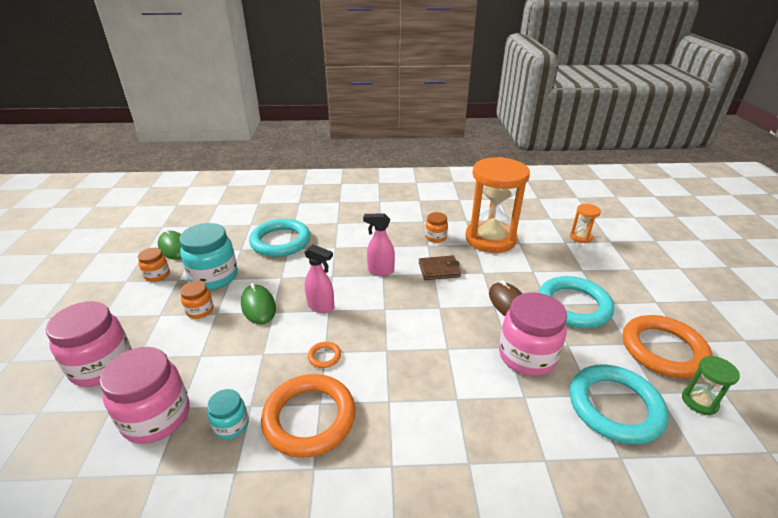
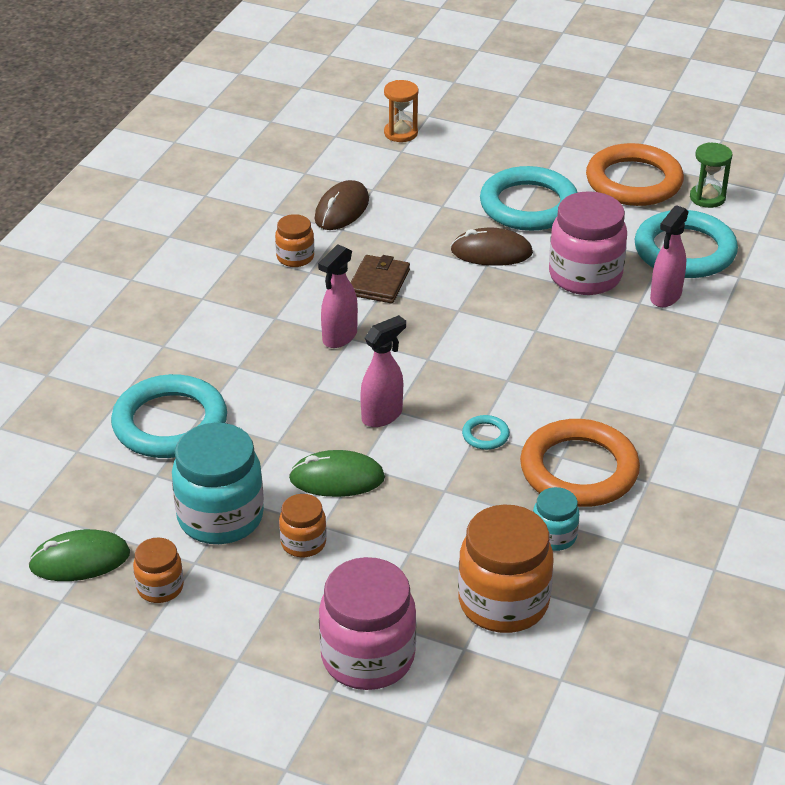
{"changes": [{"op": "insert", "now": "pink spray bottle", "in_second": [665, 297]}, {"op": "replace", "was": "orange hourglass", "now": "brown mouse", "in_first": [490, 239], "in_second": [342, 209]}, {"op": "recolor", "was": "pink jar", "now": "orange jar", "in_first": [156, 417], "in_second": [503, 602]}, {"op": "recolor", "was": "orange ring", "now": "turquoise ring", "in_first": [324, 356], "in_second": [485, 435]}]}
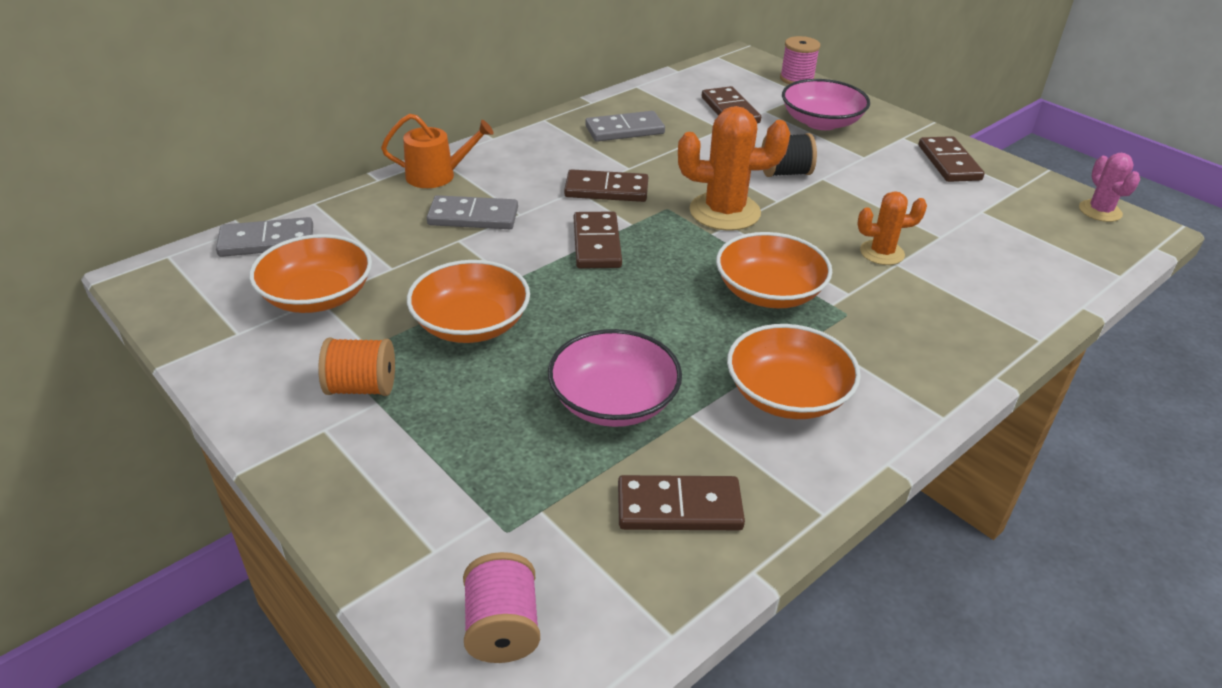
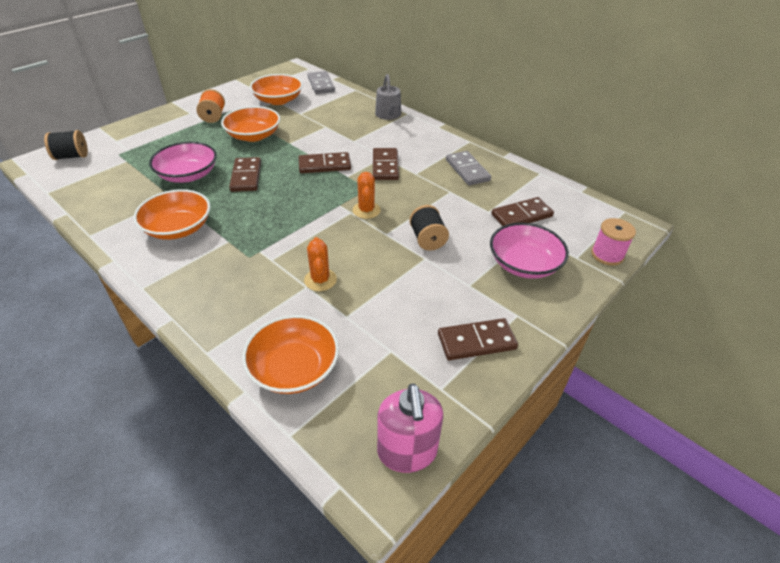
{"changes": [{"op": "delete", "was": "grey domino", "in_first": [473, 217]}, {"op": "move", "was": "brown domino", "in_first": [679, 508], "in_second": [246, 176]}, {"op": "move", "was": "orange bowl", "in_first": [769, 292], "in_second": [294, 368]}, {"op": "replace", "was": "pink cactus", "now": "pink soap dispenser", "in_first": [1100, 211], "in_second": [407, 452]}, {"op": "recolor", "was": "orange watering can", "now": "grey watering can", "in_first": [437, 175], "in_second": [389, 115]}, {"op": "recolor", "was": "pink spool", "now": "black spool", "in_first": [502, 628], "in_second": [72, 156]}, {"op": "resize", "was": "orange cactus", "in_first": [724, 212], "in_second": [366, 210], "ratio": 0.58}]}
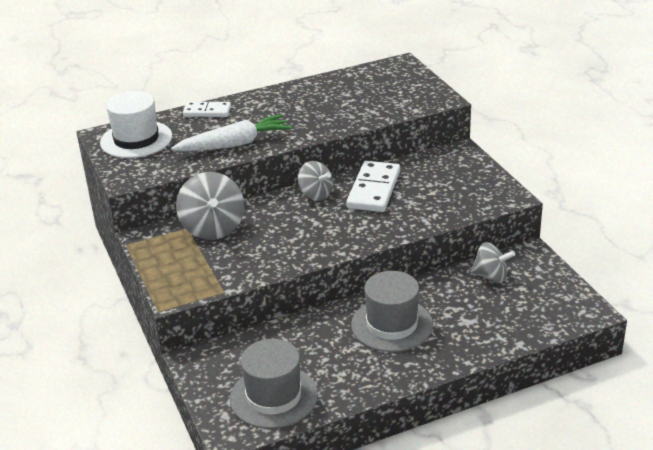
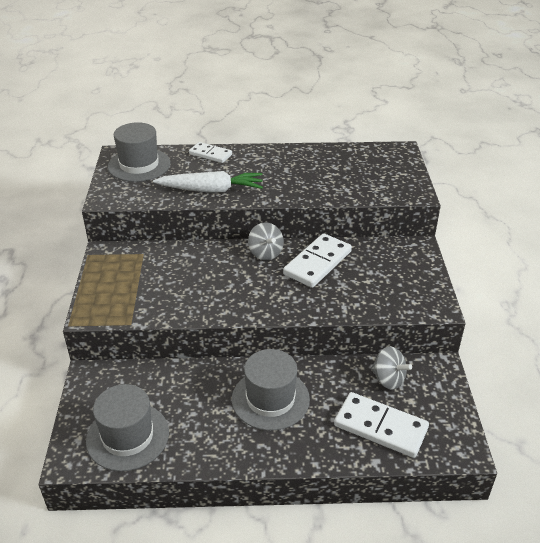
{"changes": [{"op": "delete", "was": "grey spinning top", "in_first": [213, 228]}, {"op": "insert", "now": "white domino", "in_second": [380, 427]}, {"op": "recolor", "was": "white hat", "now": "grey hat", "in_first": [136, 139], "in_second": [139, 165]}]}
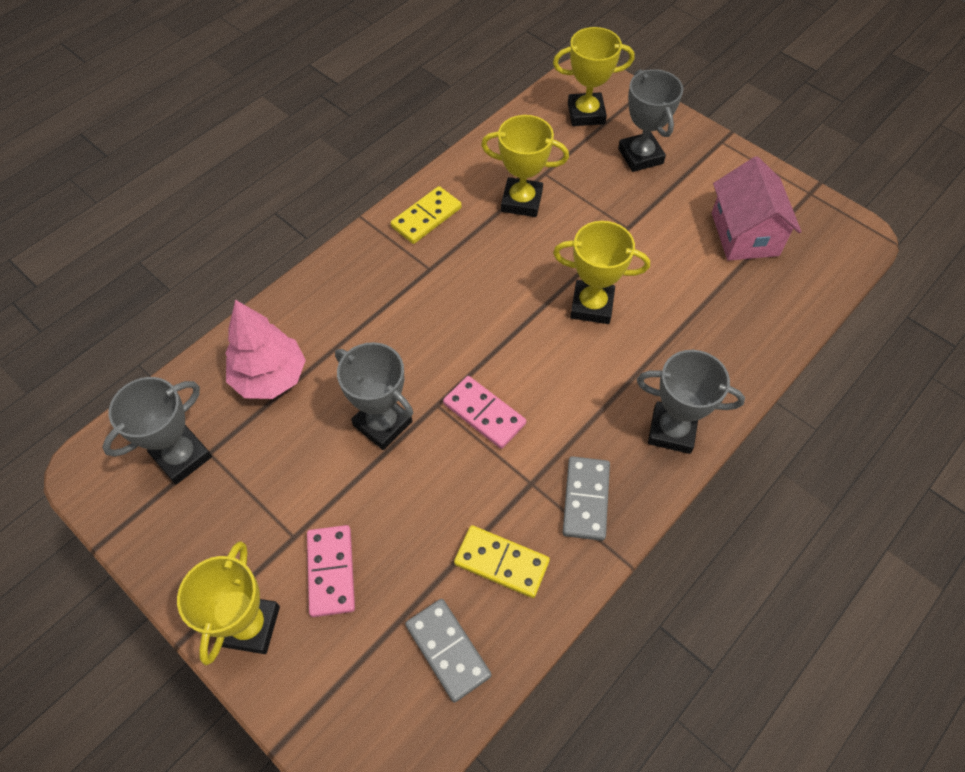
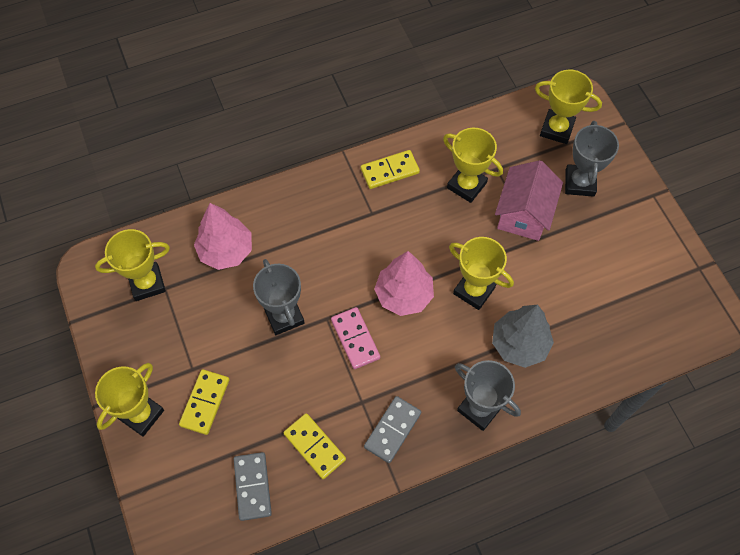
{"changes": [{"op": "insert", "now": "pink tree", "in_second": [404, 295]}, {"op": "insert", "now": "grey tree", "in_second": [519, 344]}, {"op": "move", "was": "pink house", "in_first": [745, 234], "in_second": [524, 214]}, {"op": "recolor", "was": "grey trophy", "now": "yellow trophy", "in_first": [182, 456], "in_second": [147, 283]}, {"op": "recolor", "was": "pink domino", "now": "yellow domino", "in_first": [331, 571], "in_second": [205, 402]}]}
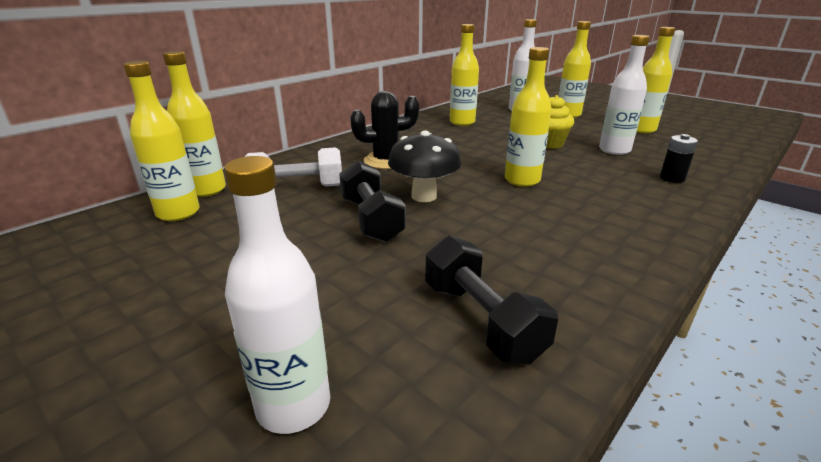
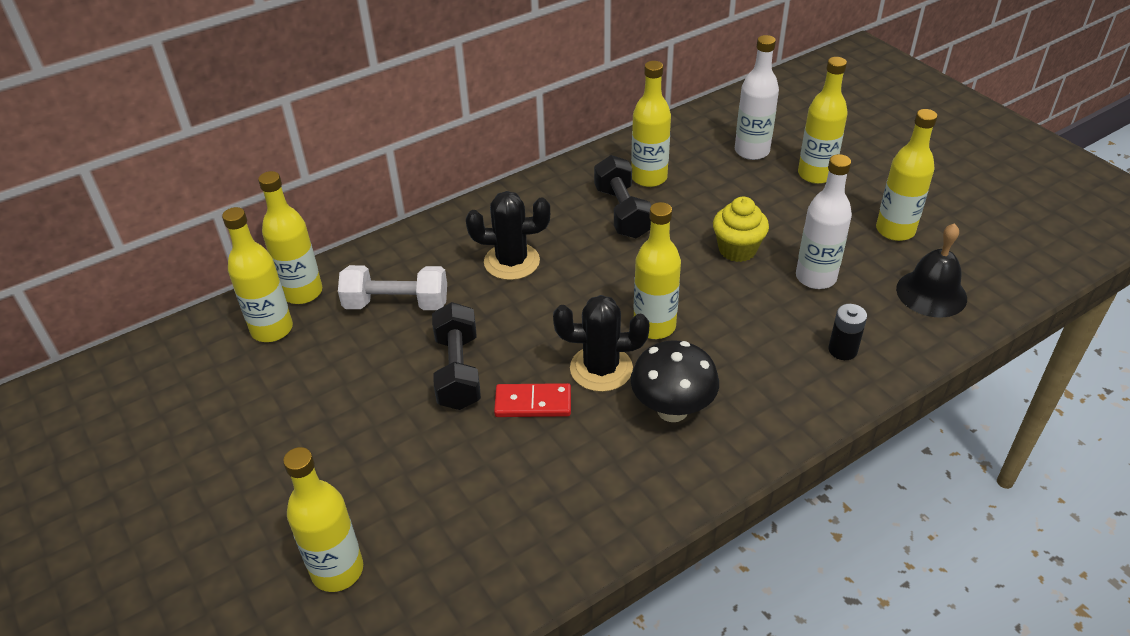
{"changes": [{"op": "insert", "now": "red domino", "in_second": [533, 403]}, {"op": "insert", "now": "black cactus", "in_second": [601, 369]}, {"op": "insert", "now": "black bell", "in_second": [931, 293]}, {"op": "move", "was": "black mushroom", "in_first": [424, 196], "in_second": [672, 410]}, {"op": "move", "was": "black dumbbell", "in_first": [481, 320], "in_second": [622, 212]}, {"op": "recolor", "was": "white bottle", "now": "yellow bottle", "in_first": [293, 405], "in_second": [337, 570]}]}
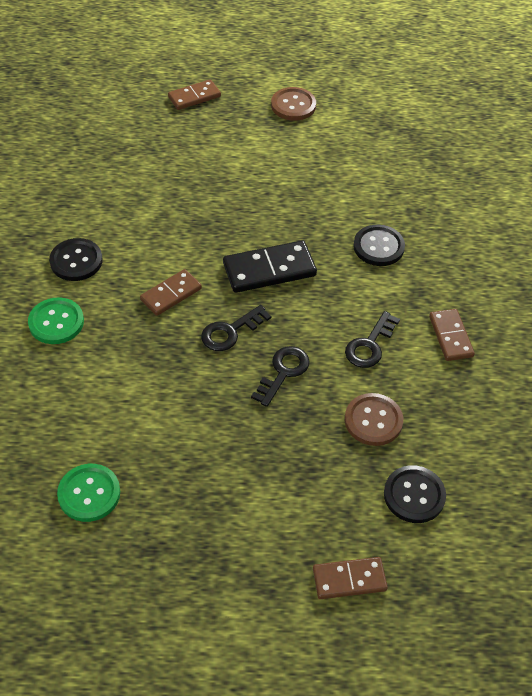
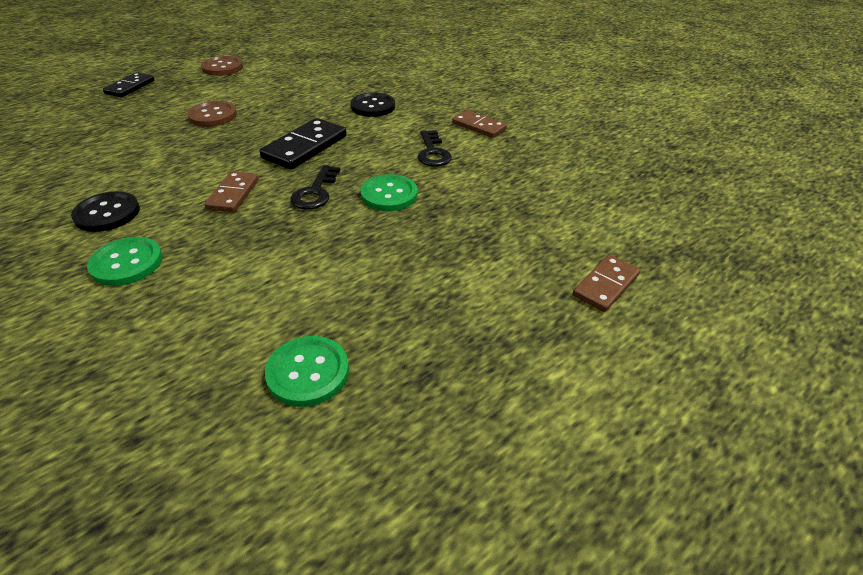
{"changes": [{"op": "delete", "was": "black button", "in_first": [414, 495]}, {"op": "move", "was": "brown button", "in_first": [373, 420], "in_second": [213, 116]}, {"op": "replace", "was": "black key", "now": "green button", "in_first": [283, 372], "in_second": [389, 195]}, {"op": "recolor", "was": "brown domino", "now": "black domino", "in_first": [194, 97], "in_second": [130, 87]}]}
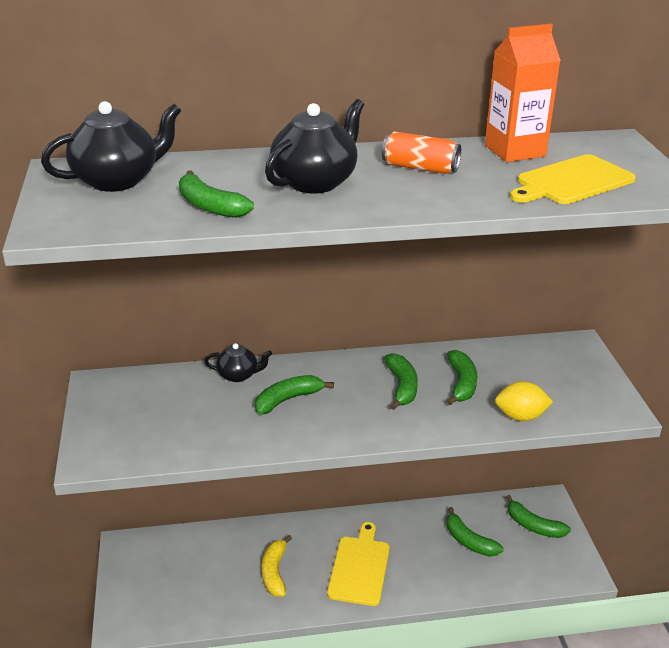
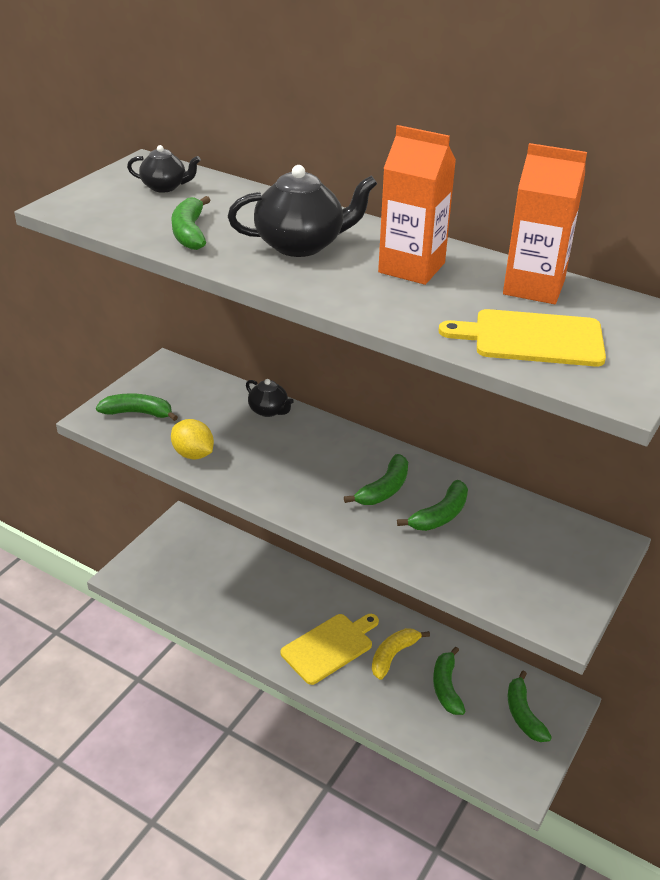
{"changes": [{"op": "move", "was": "green banana", "in_first": [288, 399], "in_second": [138, 413]}, {"op": "move", "was": "yellow banana", "in_first": [274, 572], "in_second": [393, 655]}, {"op": "move", "was": "yellow lemon", "in_first": [520, 416], "in_second": [193, 454]}, {"op": "replace", "was": "orange can", "now": "orange carton", "in_first": [420, 168], "in_second": [411, 268]}, {"op": "resize", "was": "black teapot", "in_first": [117, 180], "in_second": [165, 187], "ratio": 0.57}]}
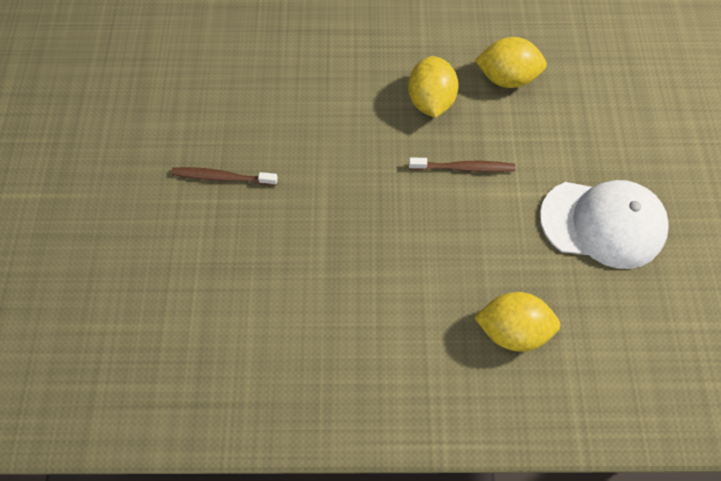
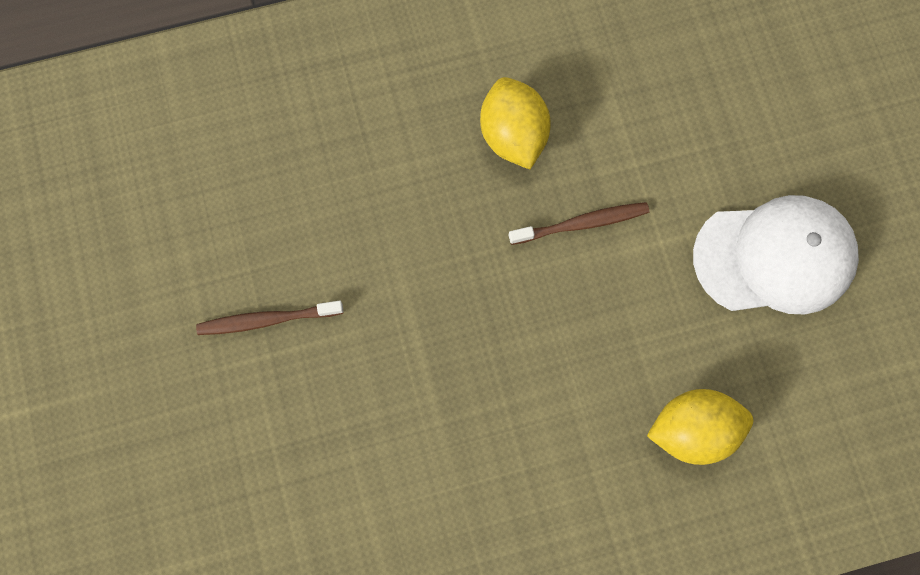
{"changes": [{"op": "delete", "was": "yellow lemon", "in_first": [506, 78]}]}
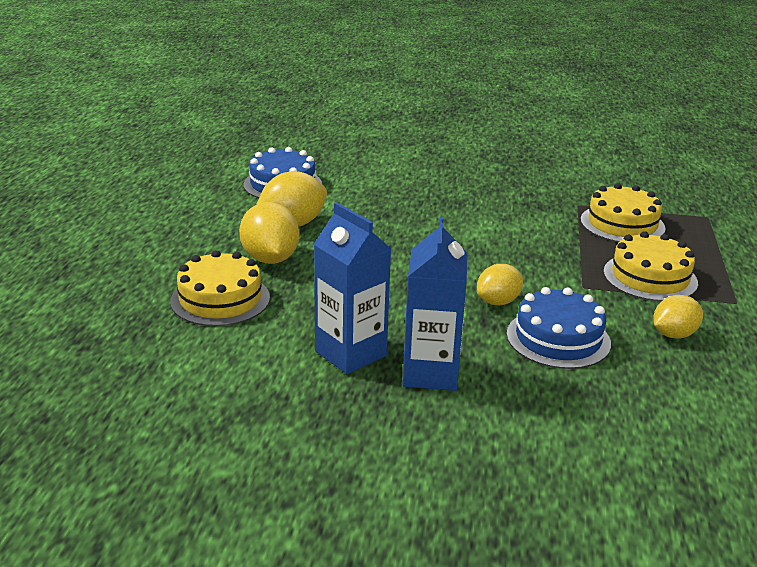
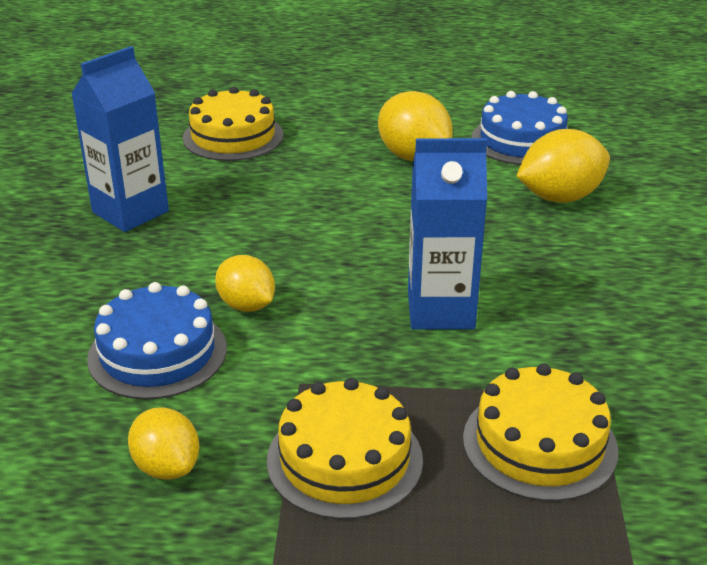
{"changes": [{"op": "move", "was": "yellow lemon", "in_first": [270, 259], "in_second": [559, 197]}, {"op": "move", "was": "blue carton", "in_first": [430, 373], "in_second": [440, 310]}]}
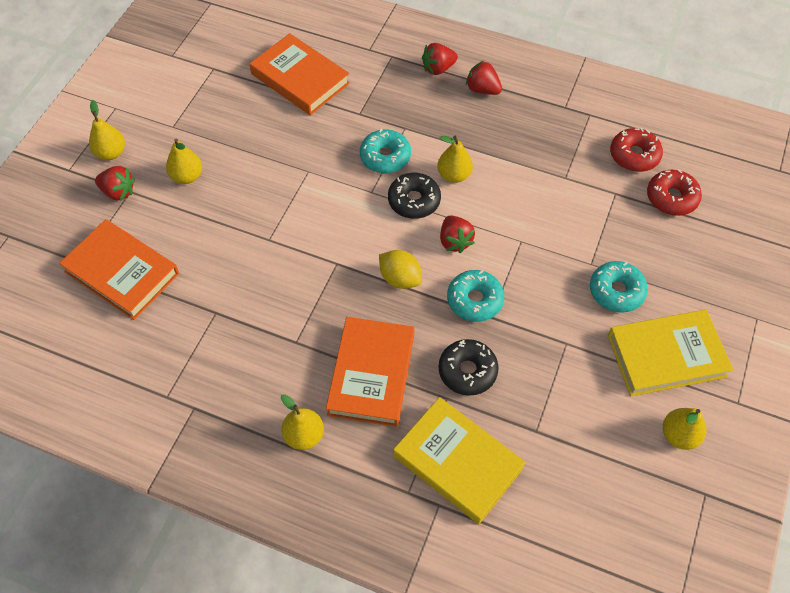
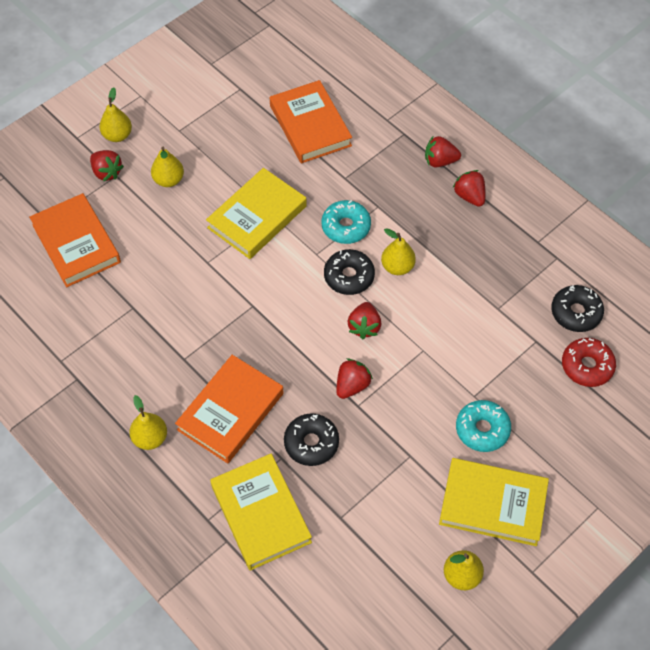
{"changes": [{"op": "delete", "was": "yellow lemon", "in_first": [400, 278]}, {"op": "insert", "now": "yellow book", "in_second": [257, 217]}, {"op": "replace", "was": "turquoise donut", "now": "red strawberry", "in_first": [474, 300], "in_second": [352, 385]}, {"op": "recolor", "was": "red donut", "now": "black donut", "in_first": [634, 155], "in_second": [576, 313]}]}
